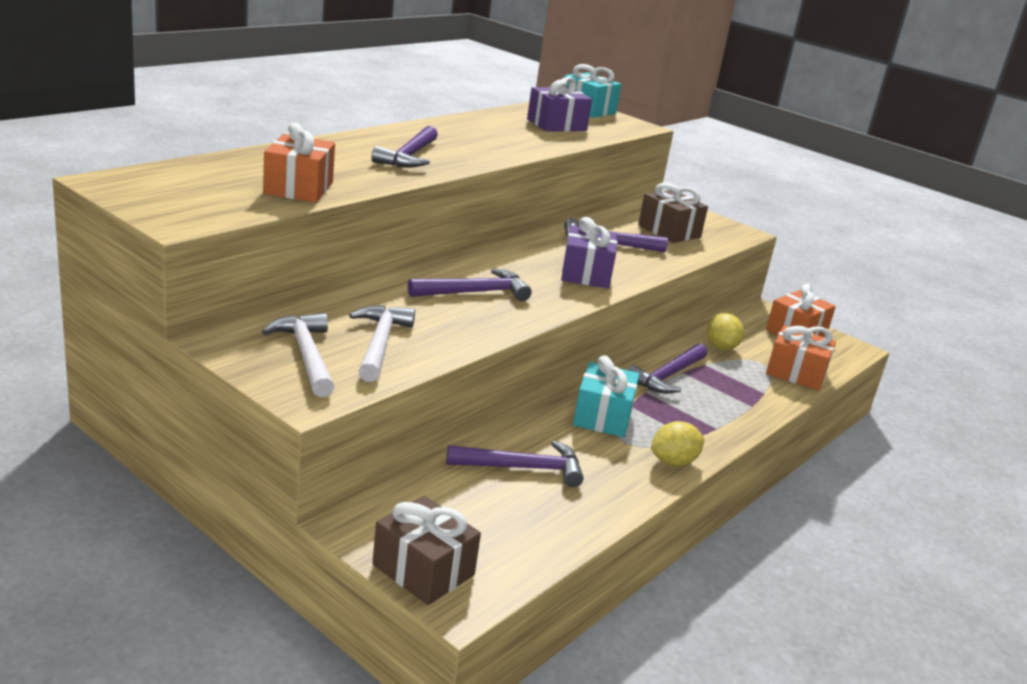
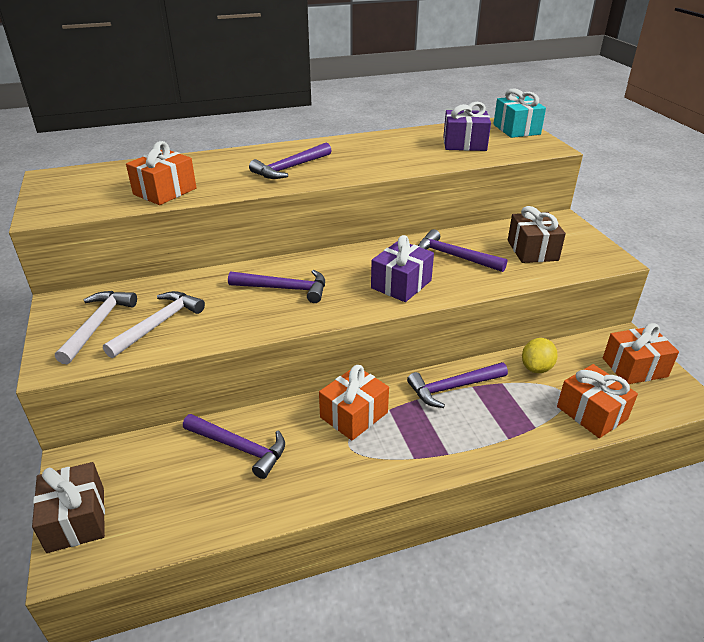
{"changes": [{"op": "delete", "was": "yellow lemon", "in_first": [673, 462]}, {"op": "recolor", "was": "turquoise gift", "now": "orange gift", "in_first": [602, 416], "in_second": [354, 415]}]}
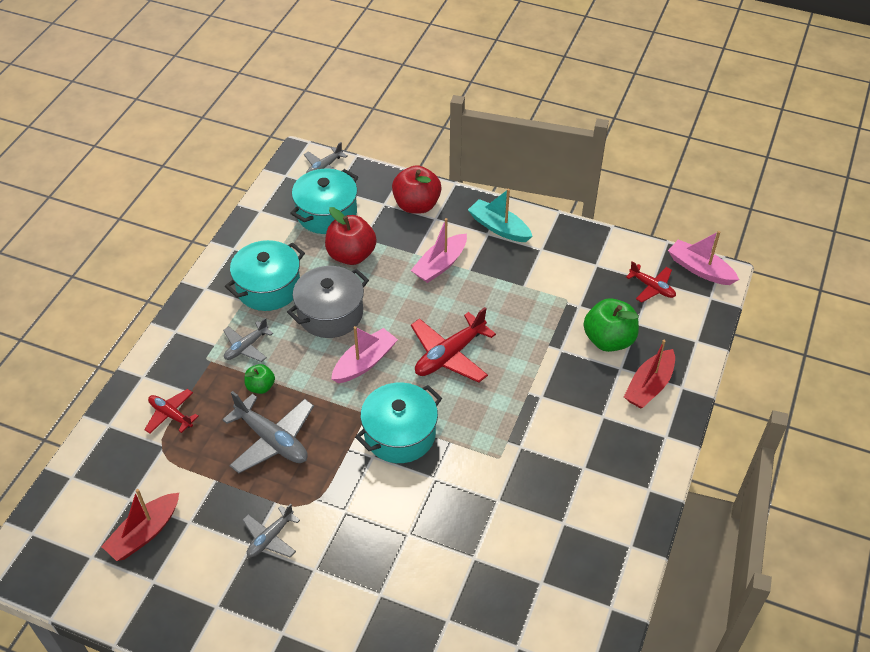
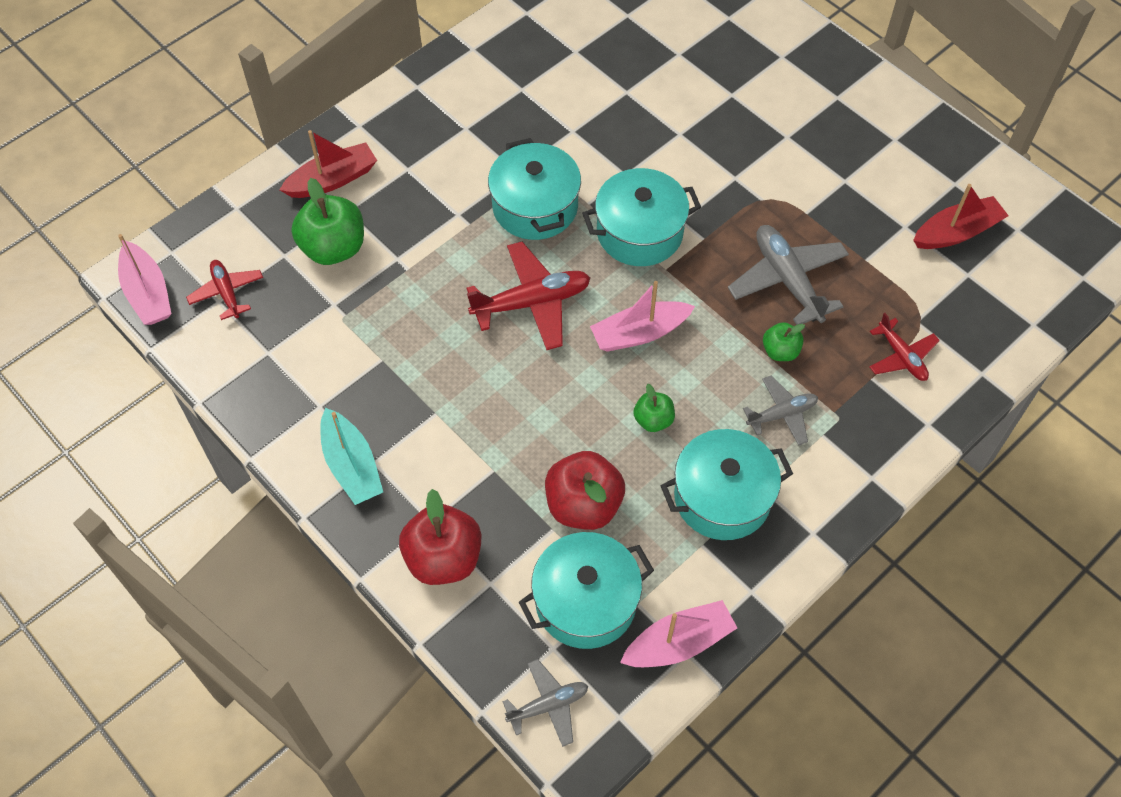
{"changes": [{"op": "delete", "was": "grey plane", "in_first": [270, 537]}, {"op": "insert", "now": "turquoise pot", "in_second": [535, 207]}, {"op": "move", "was": "pink boat", "in_first": [440, 265], "in_second": [678, 643]}, {"op": "replace", "was": "grey pot", "now": "green apple", "in_first": [330, 313], "in_second": [653, 420]}]}
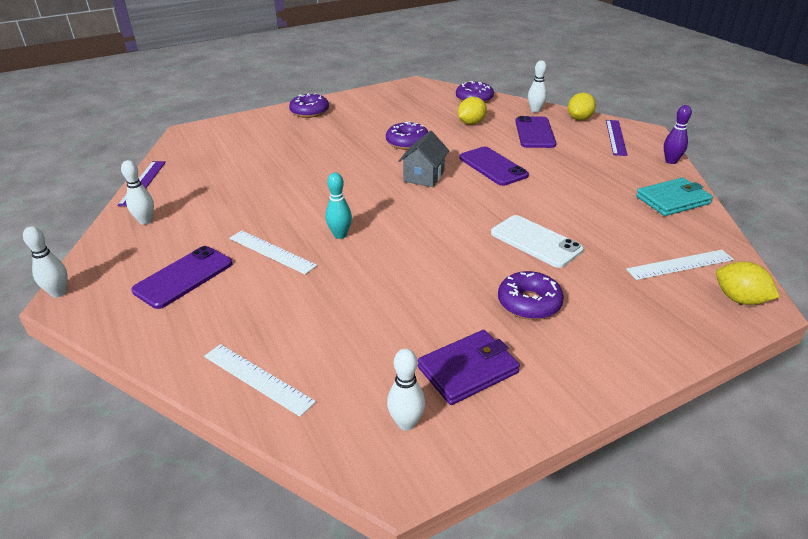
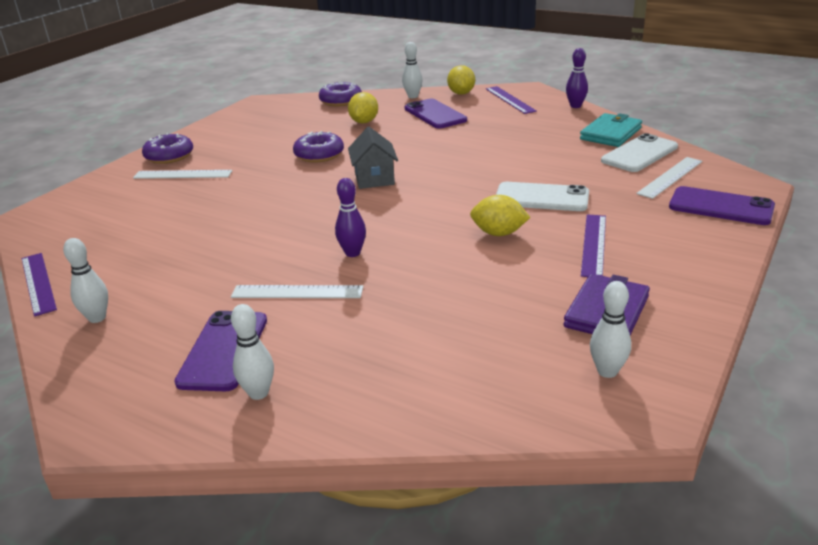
{"changes": [{"op": "insert", "now": "white phone", "in_second": [639, 154]}, {"op": "move", "was": "white bowling pin", "in_first": [58, 293], "in_second": [258, 393]}, {"op": "move", "was": "white ruler", "in_first": [257, 379], "in_second": [182, 174]}, {"op": "move", "was": "purple phone", "in_first": [493, 166], "in_second": [721, 207]}, {"op": "move", "was": "yellow lemon", "in_first": [739, 299], "in_second": [498, 233]}, {"op": "replace", "was": "purple donut", "now": "purple ruler", "in_first": [529, 303], "in_second": [593, 244]}, {"op": "recolor", "was": "turquoise bowling pin", "now": "purple bowling pin", "in_first": [340, 235], "in_second": [352, 253]}]}
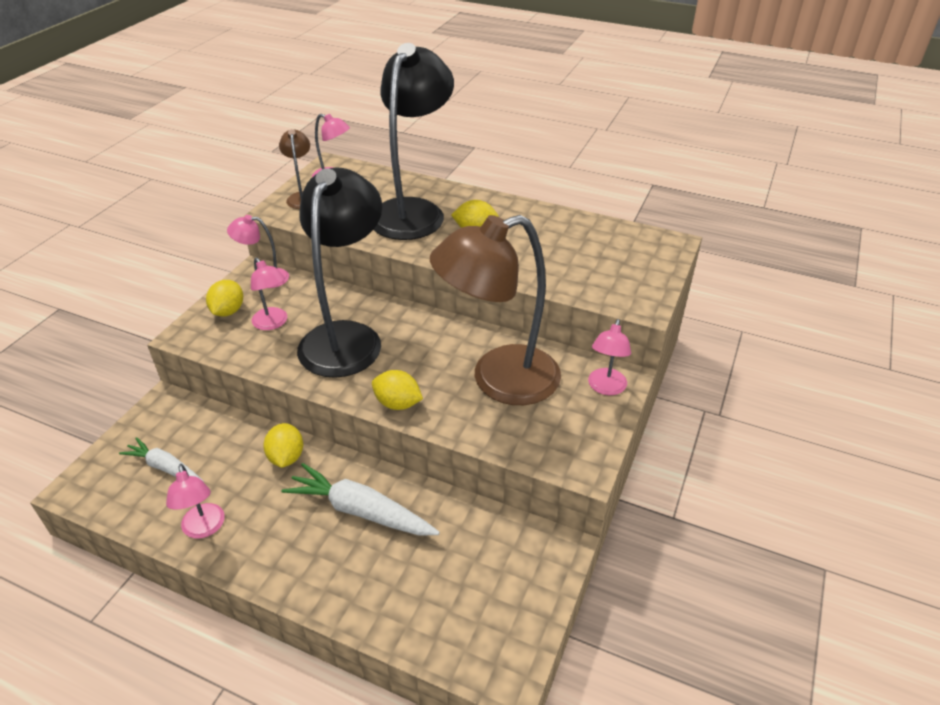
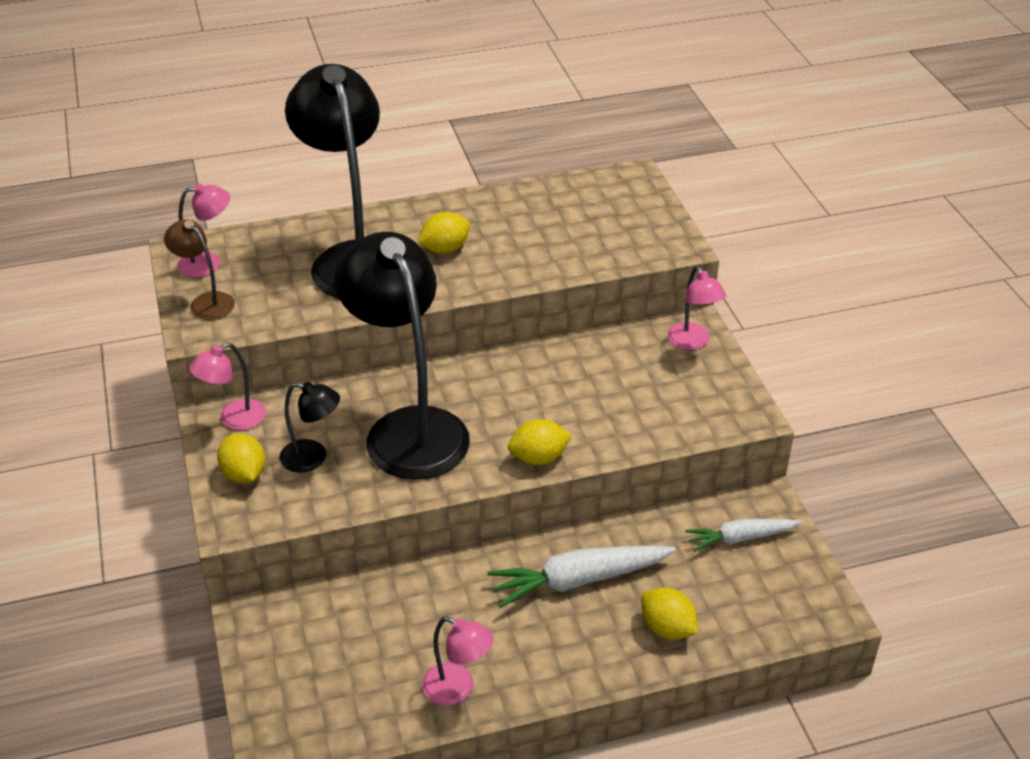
{"changes": [{"op": "delete", "was": "brown lamp", "in_first": [498, 380]}, {"op": "move", "was": "white carrot", "in_first": [165, 467], "in_second": [740, 538]}, {"op": "move", "was": "yellow lemon", "in_first": [286, 457], "in_second": [667, 628]}, {"op": "recolor", "was": "pink lamp", "now": "black lamp", "in_first": [273, 323], "in_second": [313, 458]}]}
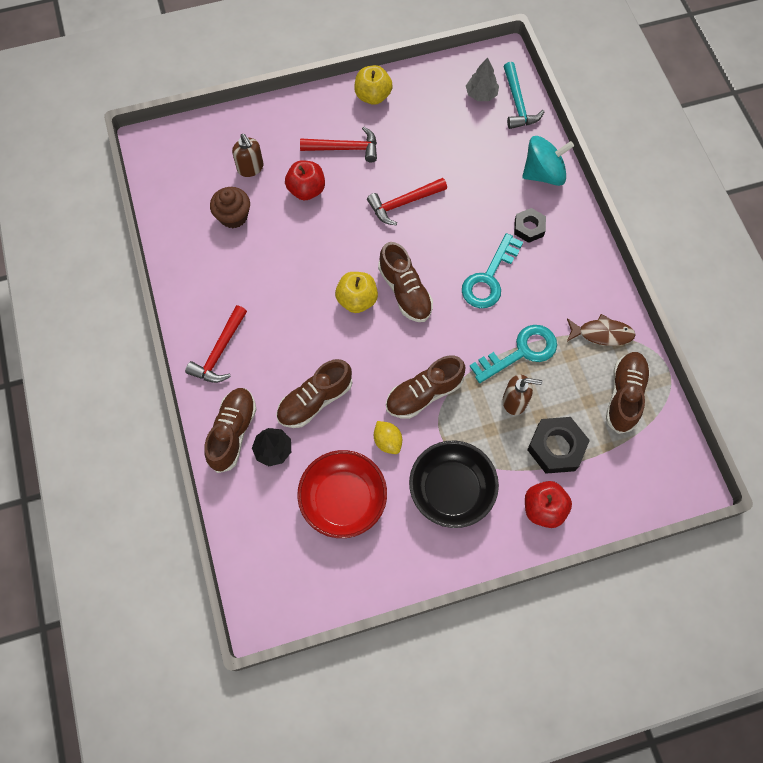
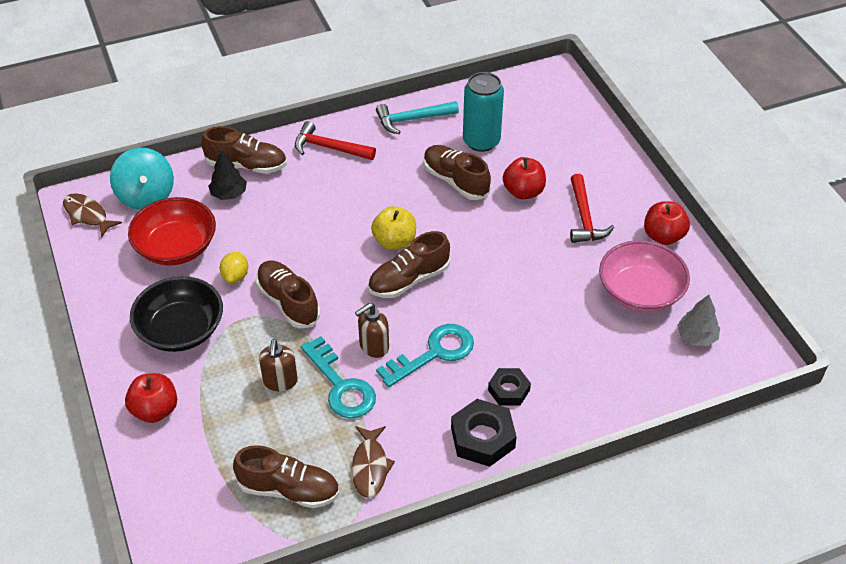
{"changes": [{"op": "delete", "was": "red hammer", "in_first": [403, 203]}, {"op": "insert", "now": "brown fish", "in_second": [87, 215]}, {"op": "insert", "now": "pink bowl", "in_second": [640, 292]}, {"op": "move", "was": "brown soap dispenser", "in_first": [250, 168], "in_second": [373, 346]}, {"op": "move", "was": "brown shoe", "in_first": [315, 400], "in_second": [455, 181]}, {"op": "move", "was": "turquoise hammer", "in_first": [517, 103], "in_second": [412, 119]}, {"op": "move", "was": "turquoise spinning top", "in_first": [543, 174], "in_second": [146, 196]}, {"op": "move", "was": "black nut", "in_first": [556, 447], "in_second": [482, 438]}, {"op": "replace", "was": "brown cupcake", "now": "turquoise can", "in_first": [233, 216], "in_second": [481, 141]}, {"op": "recolor", "was": "yellow apple", "now": "red apple", "in_first": [373, 96], "in_second": [663, 236]}, {"op": "rotate", "was": "yellow lemon", "in_first": [387, 441], "in_second": [235, 276], "clockwise": -45}, {"op": "rotate", "was": "turquoise key", "in_first": [489, 278], "in_second": [434, 353], "clockwise": 120}]}
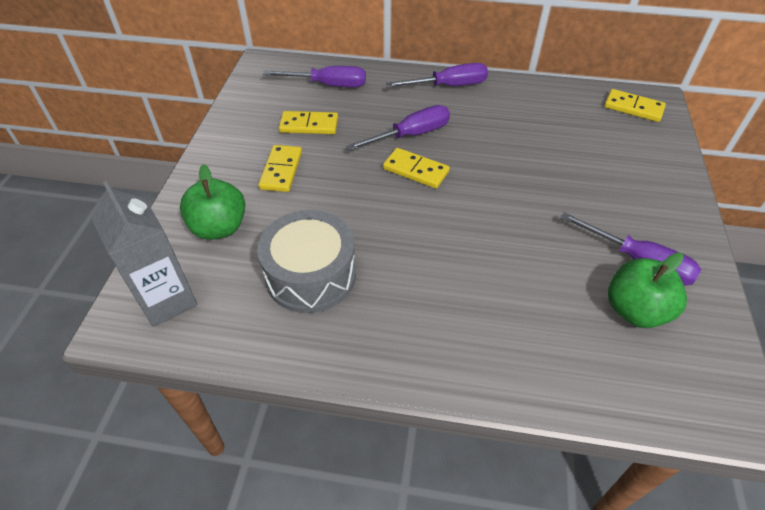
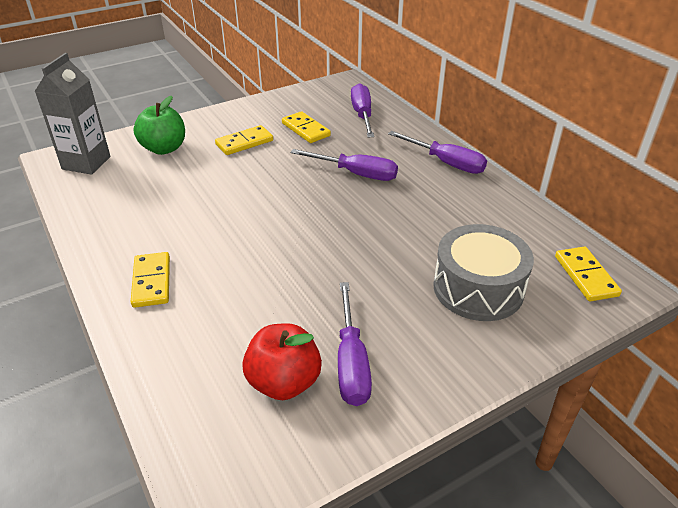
{"changes": [{"op": "move", "was": "grey drum", "in_first": [310, 275], "in_second": [478, 288]}, {"op": "move", "was": "yellow domino", "in_first": [415, 170], "in_second": [151, 282]}, {"op": "recolor", "was": "green apple", "now": "red apple", "in_first": [635, 310], "in_second": [284, 382]}, {"op": "rotate", "was": "purple screwdriver", "in_first": [328, 85], "in_second": [362, 115], "clockwise": -150}]}
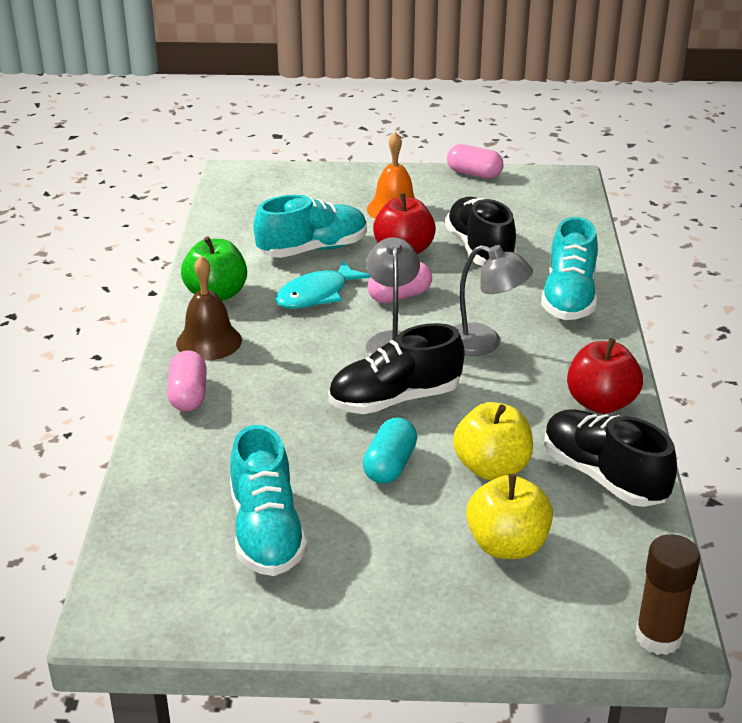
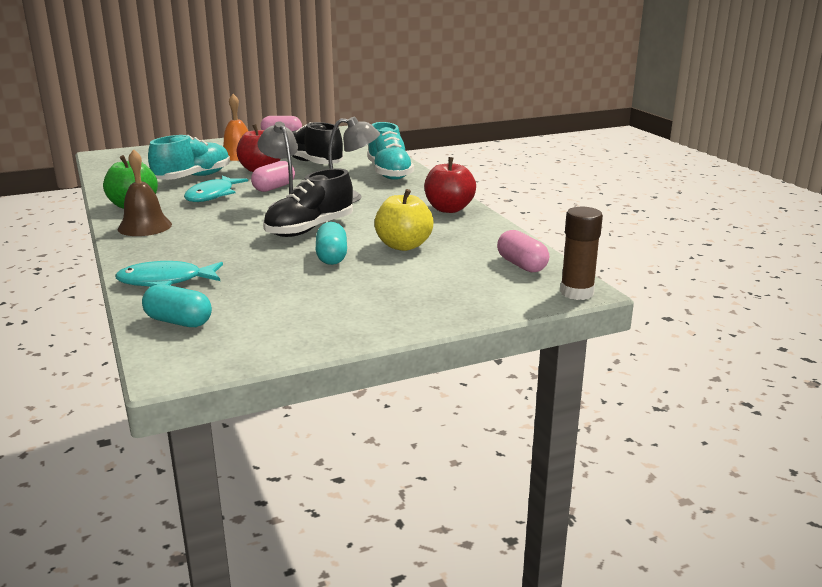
{"changes": [{"op": "delete", "was": "turquoise shoe", "in_first": [266, 532]}, {"op": "delete", "was": "yellow apple", "in_first": [507, 545]}, {"op": "delete", "was": "black shoe", "in_first": [603, 476]}, {"op": "insert", "now": "turquoise fish", "in_second": [165, 281]}, {"op": "insert", "now": "turquoise capsule", "in_second": [178, 322]}, {"op": "move", "was": "pink capsule", "in_first": [188, 395], "in_second": [521, 265]}]}
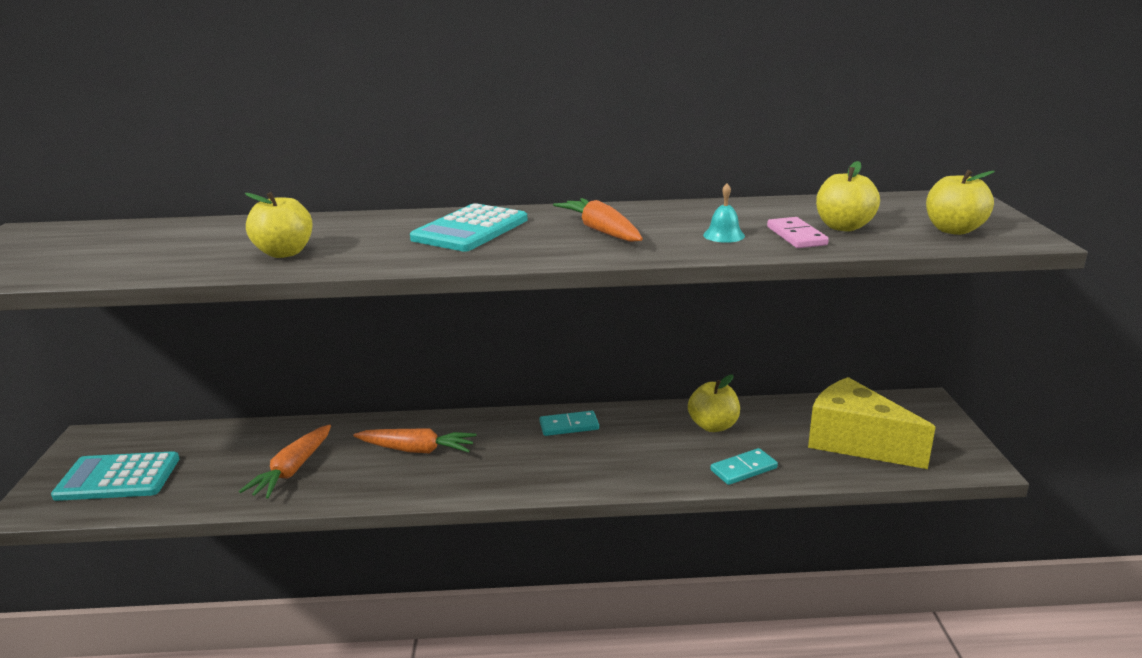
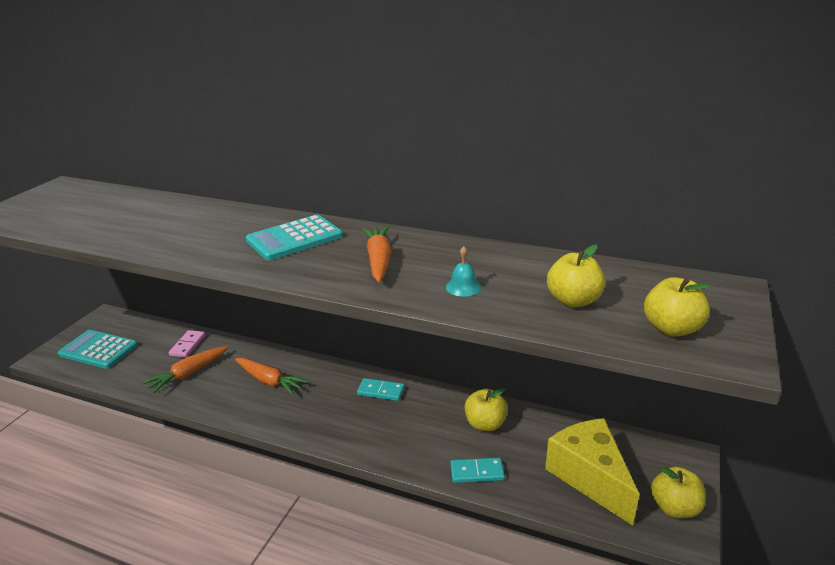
{"changes": [{"op": "move", "was": "yellow apple", "in_first": [284, 253], "in_second": [674, 508]}, {"op": "move", "was": "pink domino", "in_first": [796, 236], "in_second": [188, 345]}]}
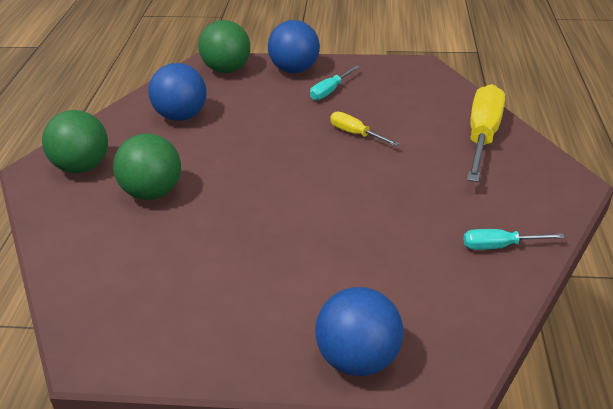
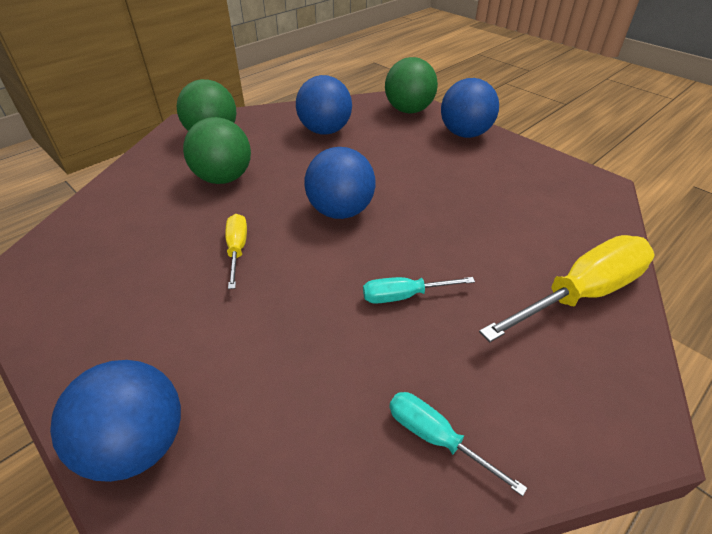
{"changes": [{"op": "insert", "now": "blue ball", "in_second": [340, 211]}, {"op": "move", "was": "turquoise screwdriver", "in_first": [330, 91], "in_second": [404, 296]}, {"op": "move", "was": "yellow screwdriver", "in_first": [355, 134], "in_second": [237, 249]}]}
